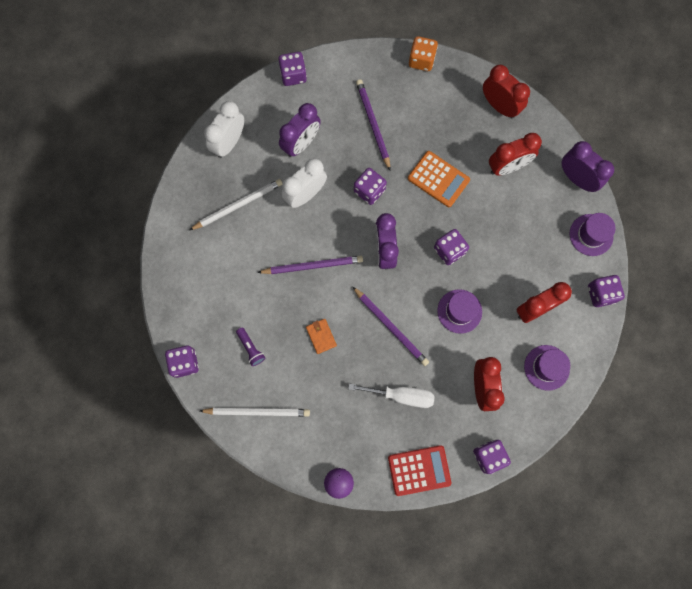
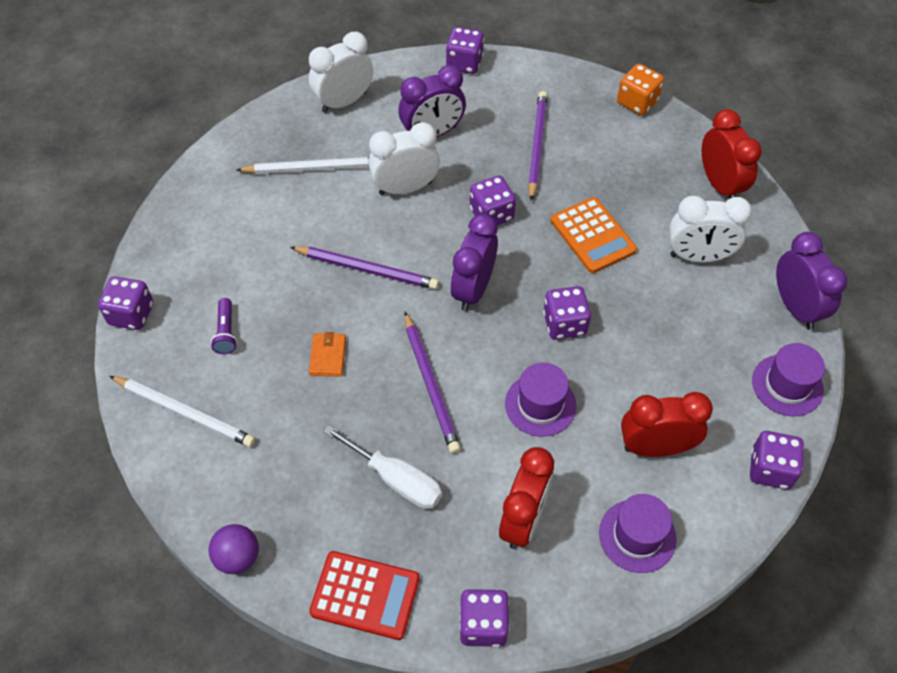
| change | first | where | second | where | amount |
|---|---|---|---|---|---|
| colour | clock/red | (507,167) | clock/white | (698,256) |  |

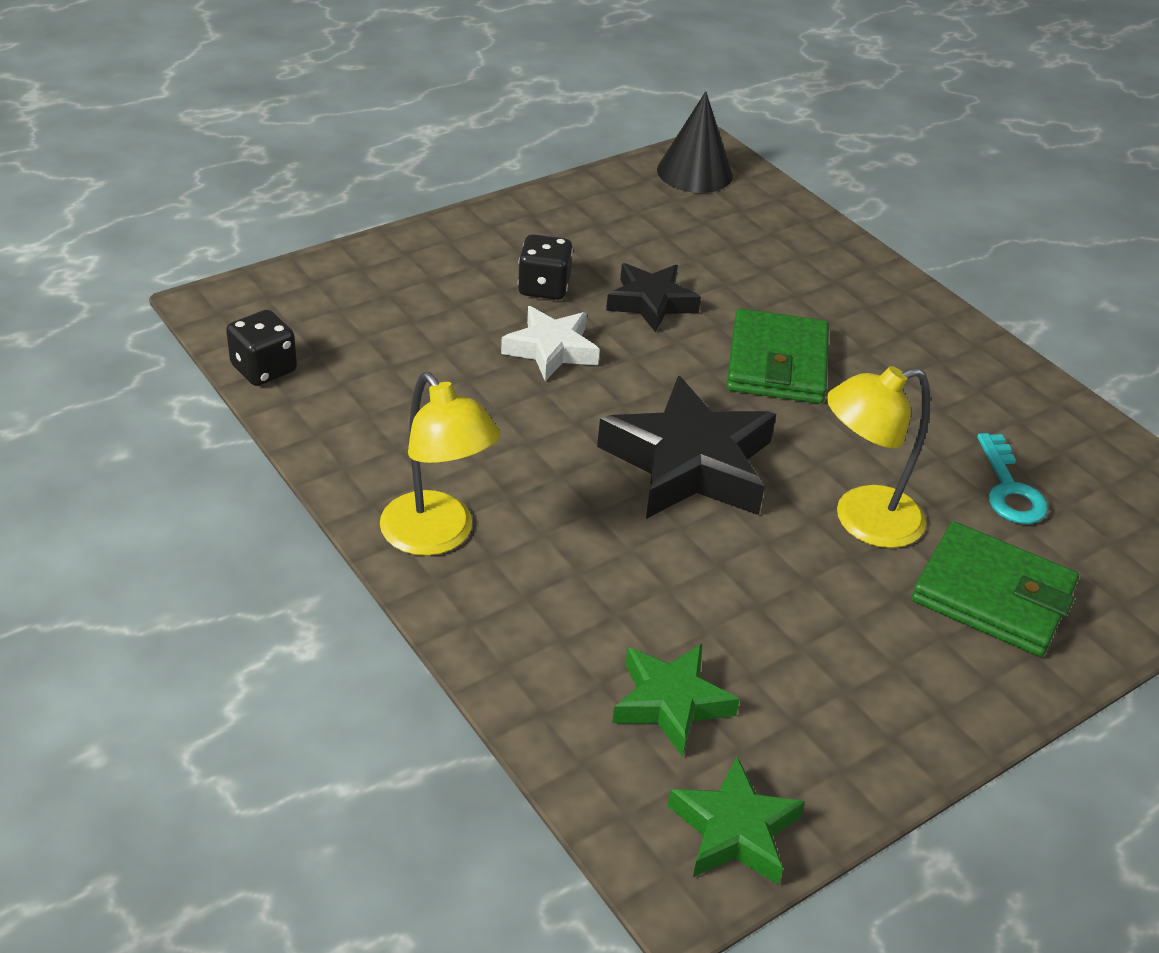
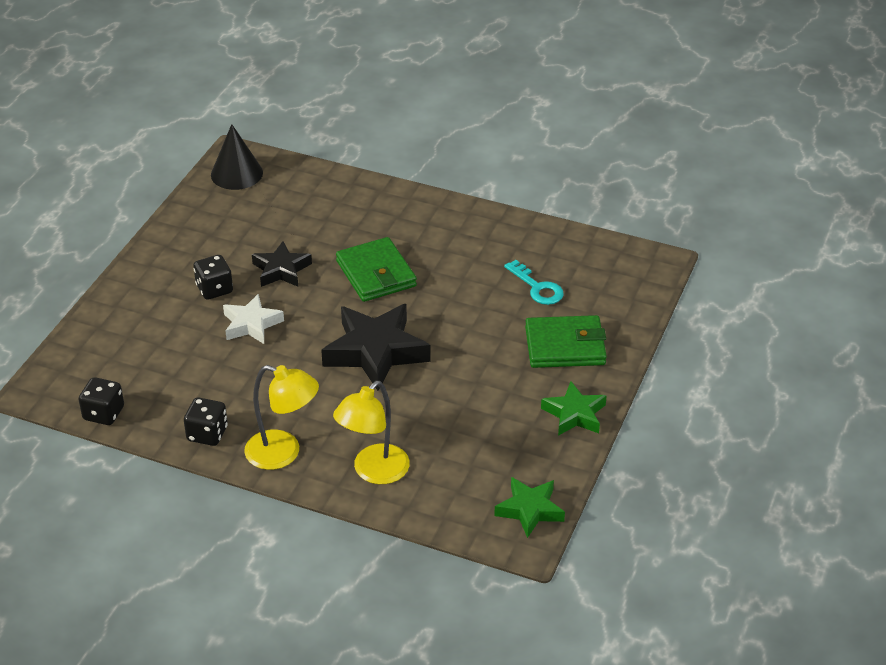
| change | first | where | second | where | amount |
|---|---|---|---|---|---|
| relocated | star/green | (671,703) |  | (574,414) |  |
| relocated | lamp/yellow | (862,521) |  | (373,472) |  |
| appeared |  |  | dice/black | (207,434) |  |

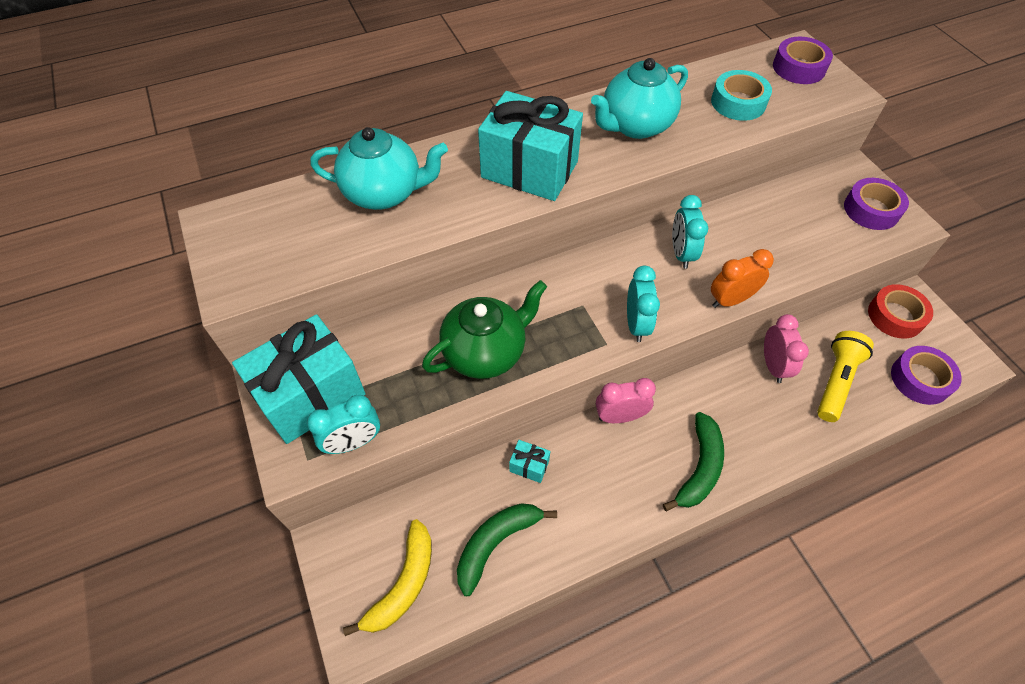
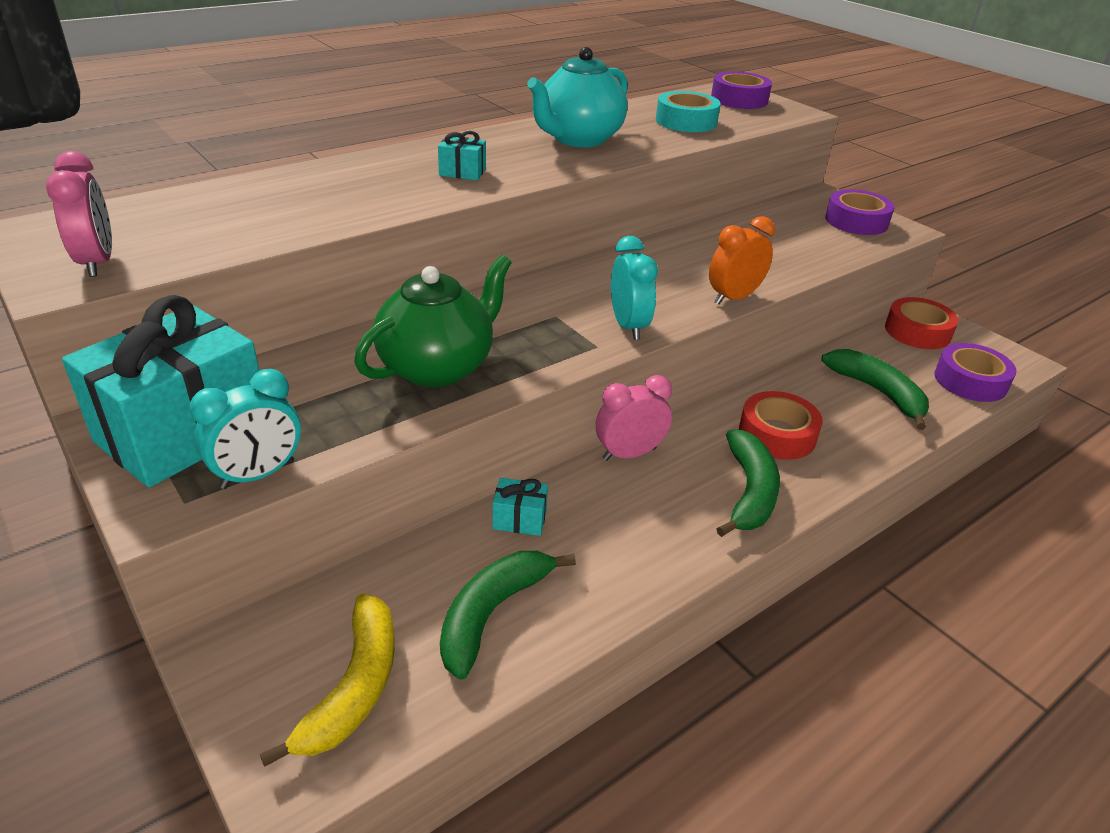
| change | first | where | second | where | amount |
|---|---|---|---|---|---|
| missing | teapot/turquoise | (384,193) |  |  |  |
| size | gift/turquoise | (529,170) |  | (462,172) | x0.40 |
| missing | clock/turquoise | (681,253) |  |  |  |
| relocated | clock/pink | (773,365) |  | (97,262) |  |
| exchanged | flashlight/yellow | (835,381) | banana/green | (878,393) |  |
| appeared |  |  | tape/red | (777,434) |  |

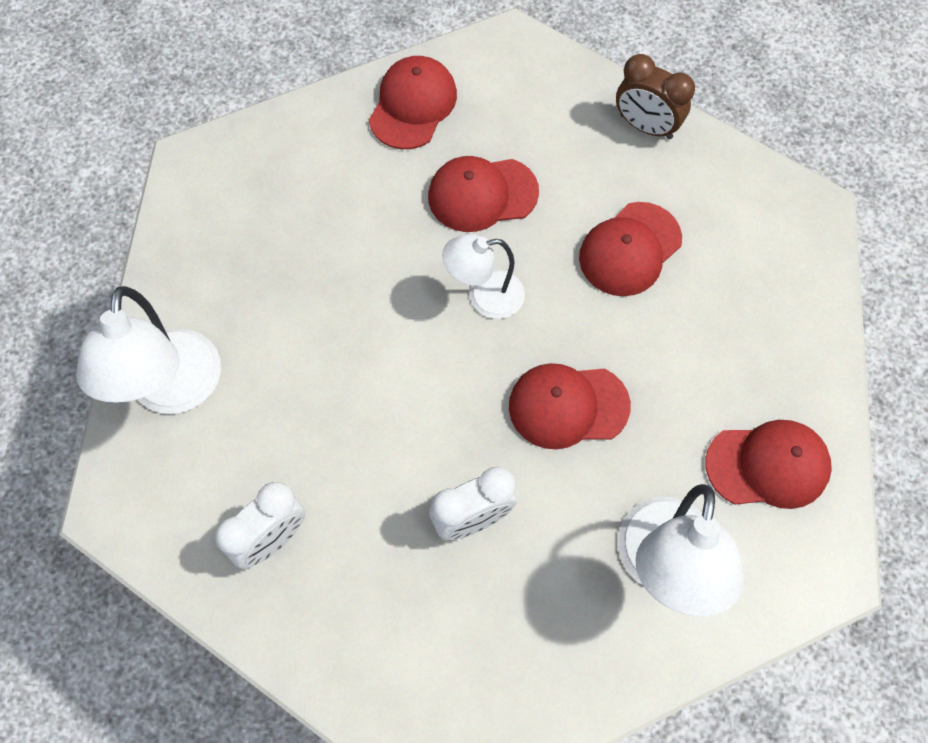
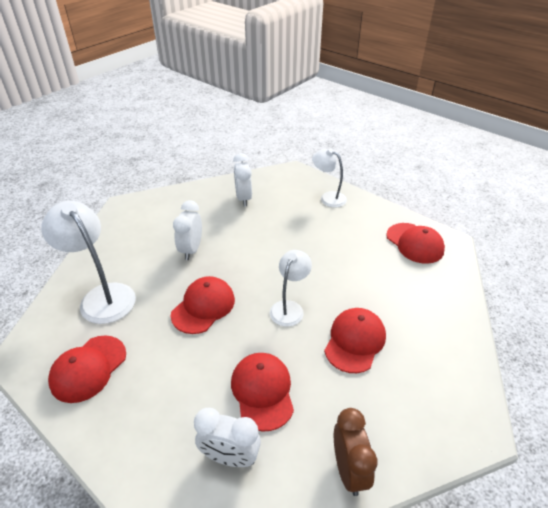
| change | first | where | second | where | amount |
|---|---|---|---|---|---|
| size | lamp/white | (173,391) |  | (328,197) | x0.62 |
| relocated | cap/red | (413,105) |  | (414,243) |  |
| spun | clock/brown | (646,126) |  | (349,470) | 105 degrees clockwise |
| appeared |  |  | clock/white | (230,457) |  |

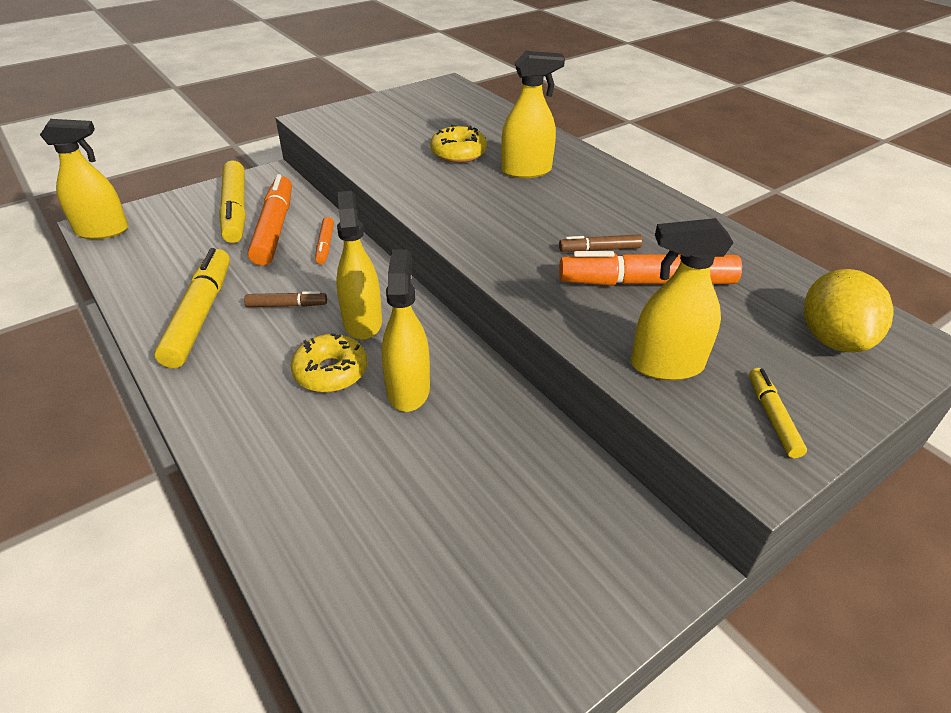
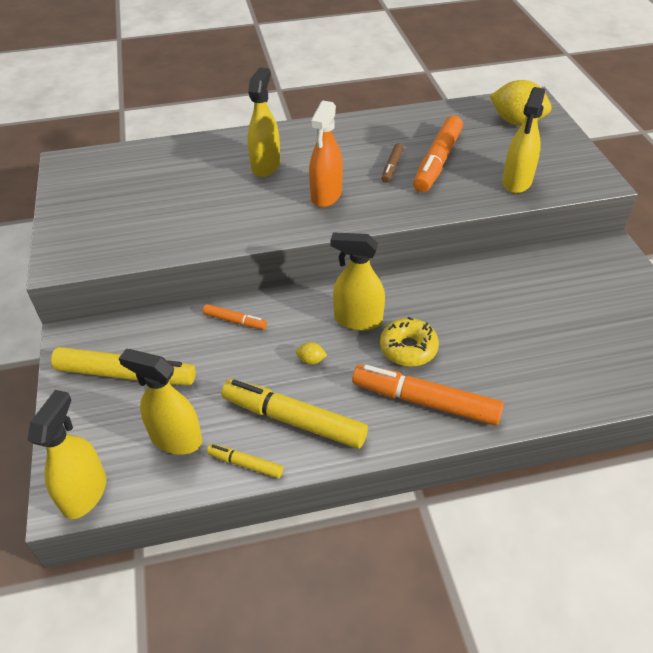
| change | first | where | second | where | amount |
|---|---|---|---|---|---|
| exchanged | marker/brown | (287,305) | lemon/yellow | (311,360) |  |
| relocated | marker/orange | (274,228) |  | (425,402) |  |
| relocated | spray bottle/yellow | (408,389) |  | (176,439) |  |
| missing | donut/yellow | (458,153) |  |  |  |
| relocated | marker/yellow | (772,417) |  | (245,464) |  |
| appeared |  |  | spray bottle/orange | (326,195) |  |

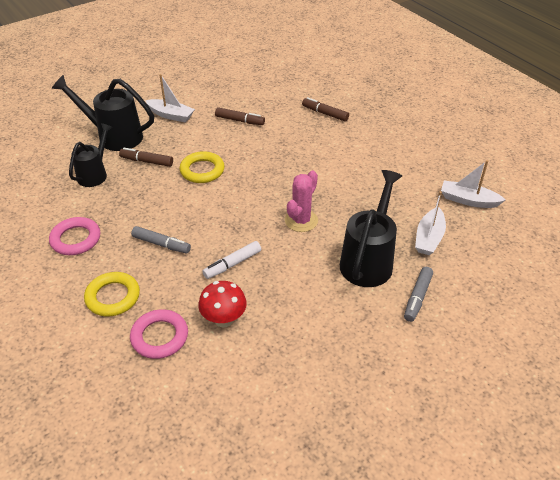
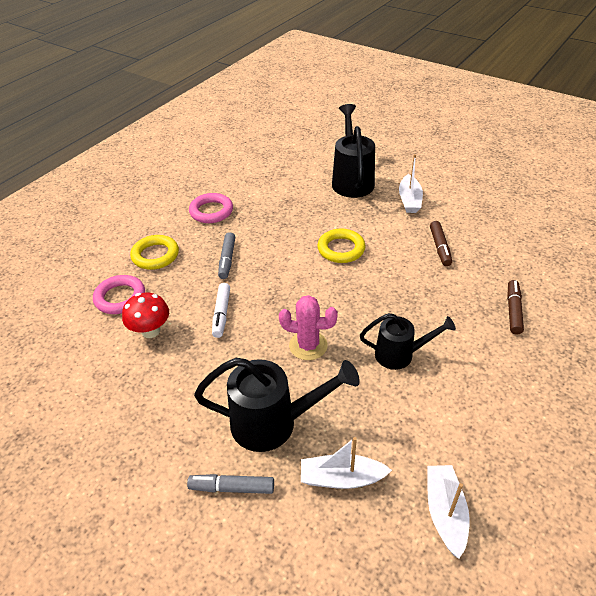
| change | first | where | second | where | amount |
|---|---|---|---|---|---|
| relocated | watering can/black | (95,174) |  | (400,354) |  |
| missing | marker/brown | (147,161) |  |  |  |
| spun | marker/white | (232,264) |  | (221,314) | 120 degrees counterclockwise |

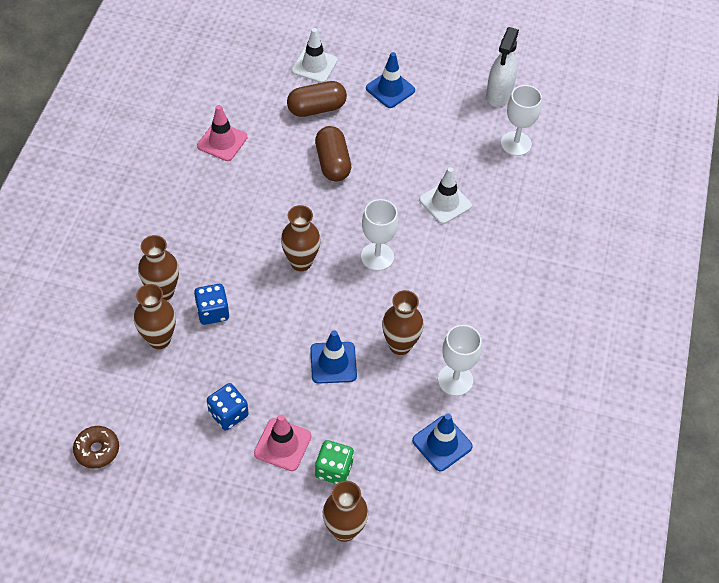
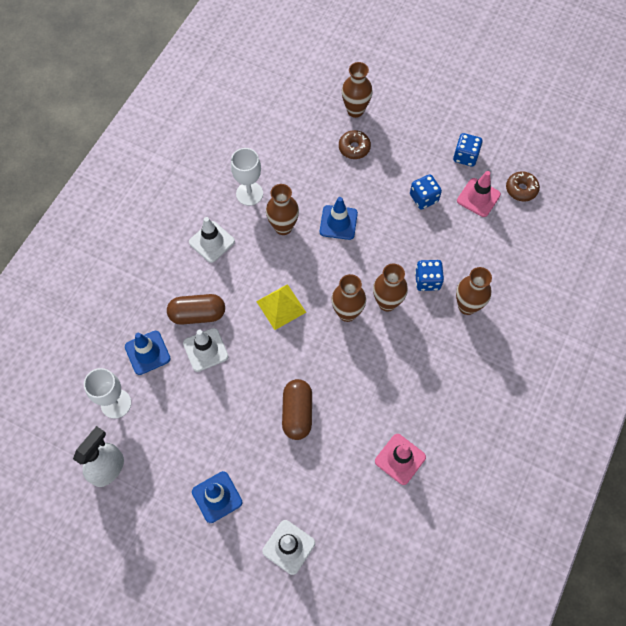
| change | first | where | second | where | amount |
|---|---|---|---|---|---|
| relocated | vase/brown | (159,339) |  | (387,303) |  |
| relocated | traffic cone/pink | (282,444) |  | (478,197) |  |
| relocated | capsule/brown | (316,108) |  | (197,314) |  |
| exchanged | dice/green | (334,469) | donut/brown | (354,148) |  |
| exchanged | goblet/white | (377,256) | pyramid/yellow | (281,307) |  |
| relocated | traffic cone/blue | (442,443) |  | (147,352) |  |
| appeared |  |  | traffic cone/white | (212,242) |  |
| appeared |  |  | dice/blue | (465,156) |  |

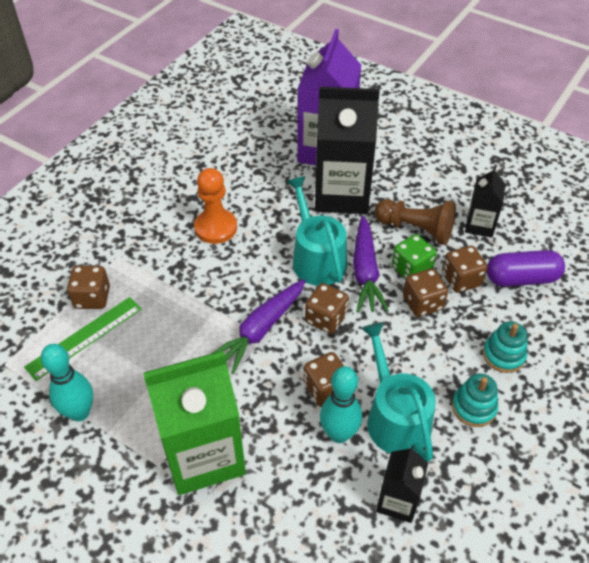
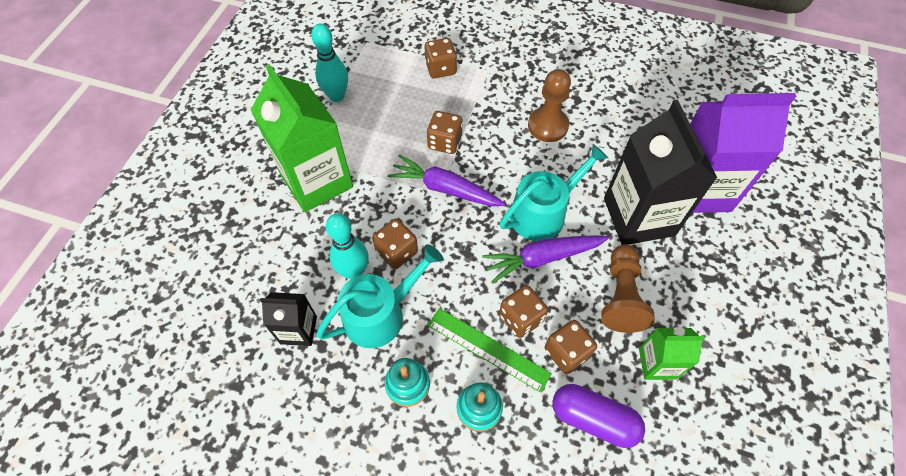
| change | first | where | second | where | amount |
|---|---|---|---|---|---|
| relocated | ruler/green | (84,337) |  | (488,349) |  |
| colour | pawn/orange | (216,228) | pawn/brown | (548,126) |  |
| relocated | dice/brown | (326,319) |  | (445,142) |  |
| missing | dice/green | (411,269) |  |  |  |
| colour | carton/black | (479,225) | carton/green | (657,363) |  |
| spun | capsule/purple | (521,278) |  | (593,419) | 45 degrees counterclockwise |

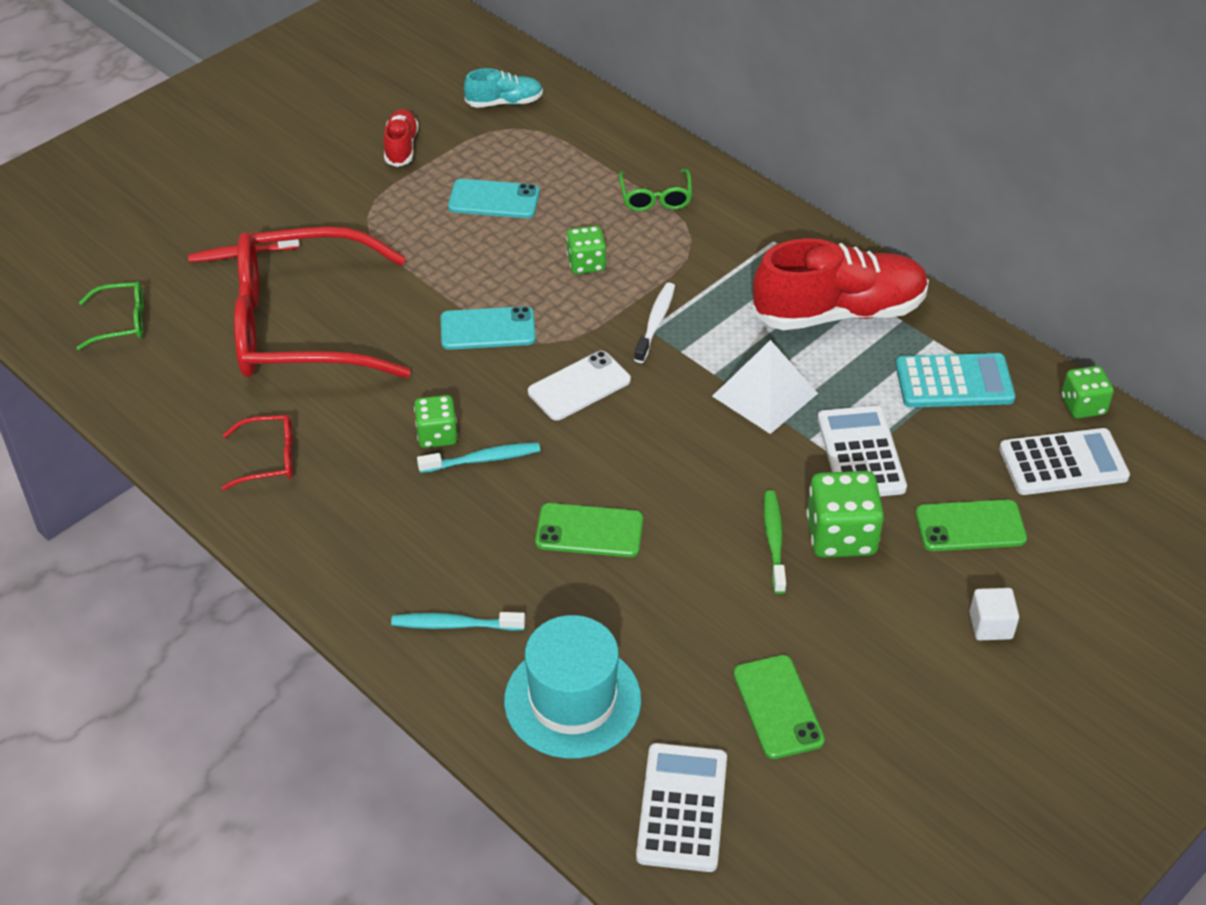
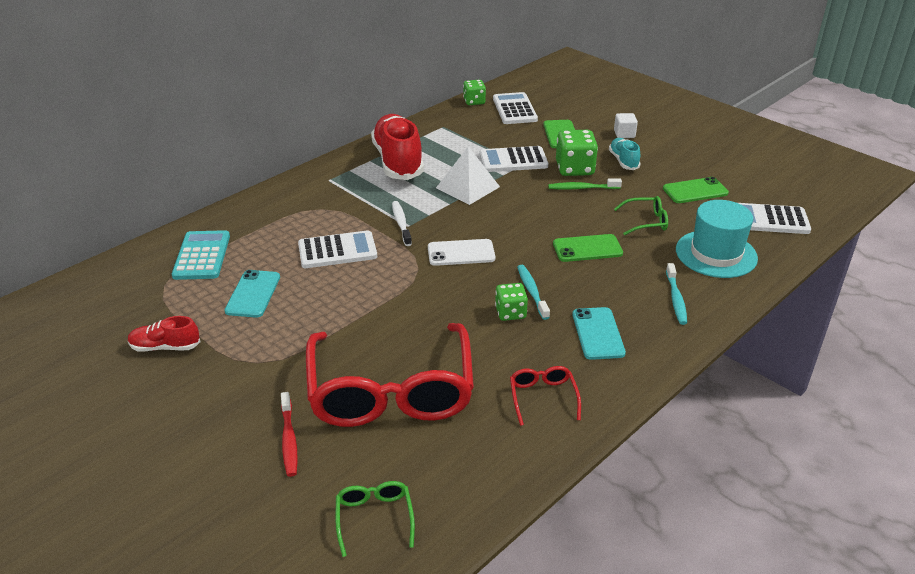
| change | first | where | second | where | amount |
|---|---|---|---|---|---|
| relocated | phone/turquoise | (488,329) |  | (598,333) |  |
| relocated | shoe/turquoise | (504,102) |  | (623,161) |  |
| spun | phone/white | (579,386) |  | (461,253) | 60 degrees counterclockwise |
| spun | phone/green | (589,531) |  | (587,249) | 75 degrees clockwise |
| exchanged | dice/green | (586,263) | calculator/white | (337,251) |  |
| relocated | glasses/green | (655,198) |  | (646,221) |  |
| spun | toothbrush/white | (655,322) |  | (401,223) | 60 degrees clockwise |
| relocated | calculator/turquoise | (954,382) |  | (202,256) |  |

